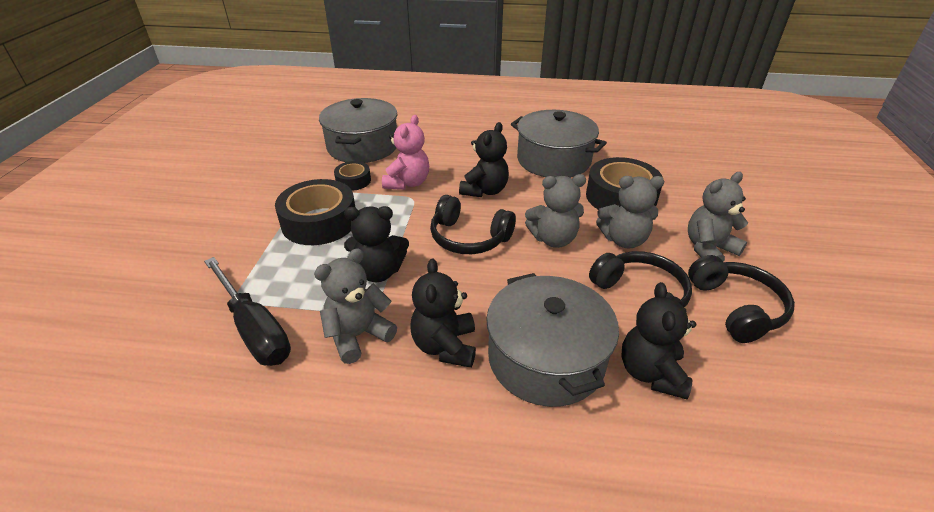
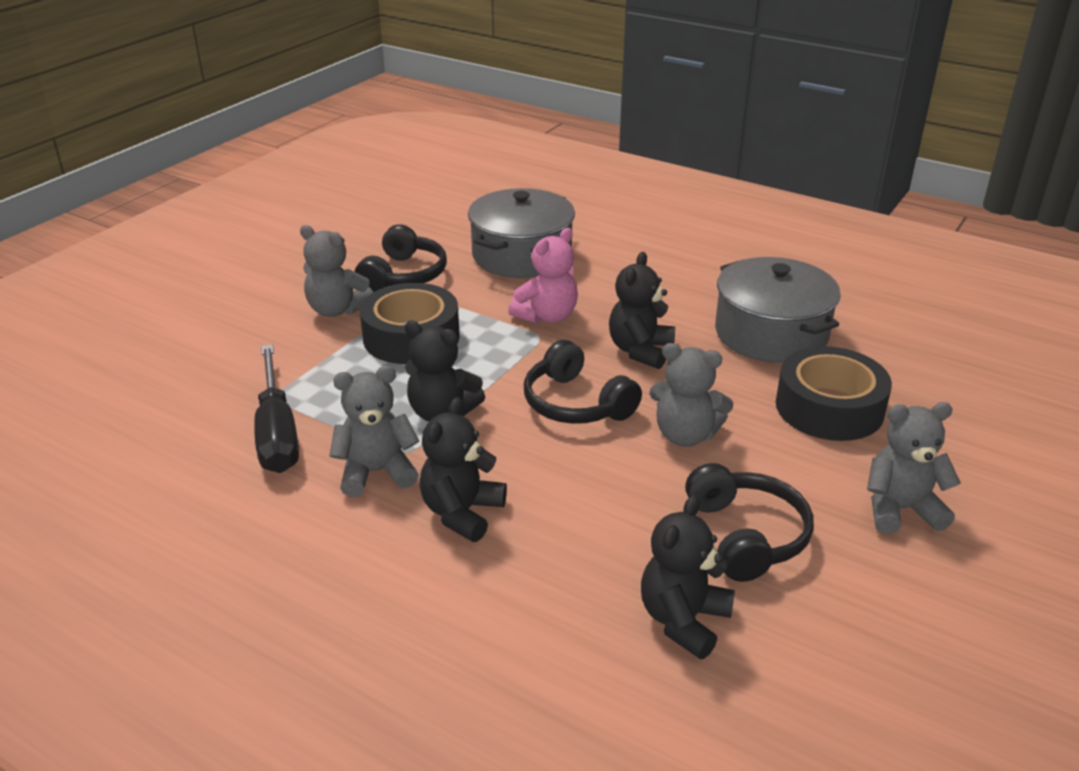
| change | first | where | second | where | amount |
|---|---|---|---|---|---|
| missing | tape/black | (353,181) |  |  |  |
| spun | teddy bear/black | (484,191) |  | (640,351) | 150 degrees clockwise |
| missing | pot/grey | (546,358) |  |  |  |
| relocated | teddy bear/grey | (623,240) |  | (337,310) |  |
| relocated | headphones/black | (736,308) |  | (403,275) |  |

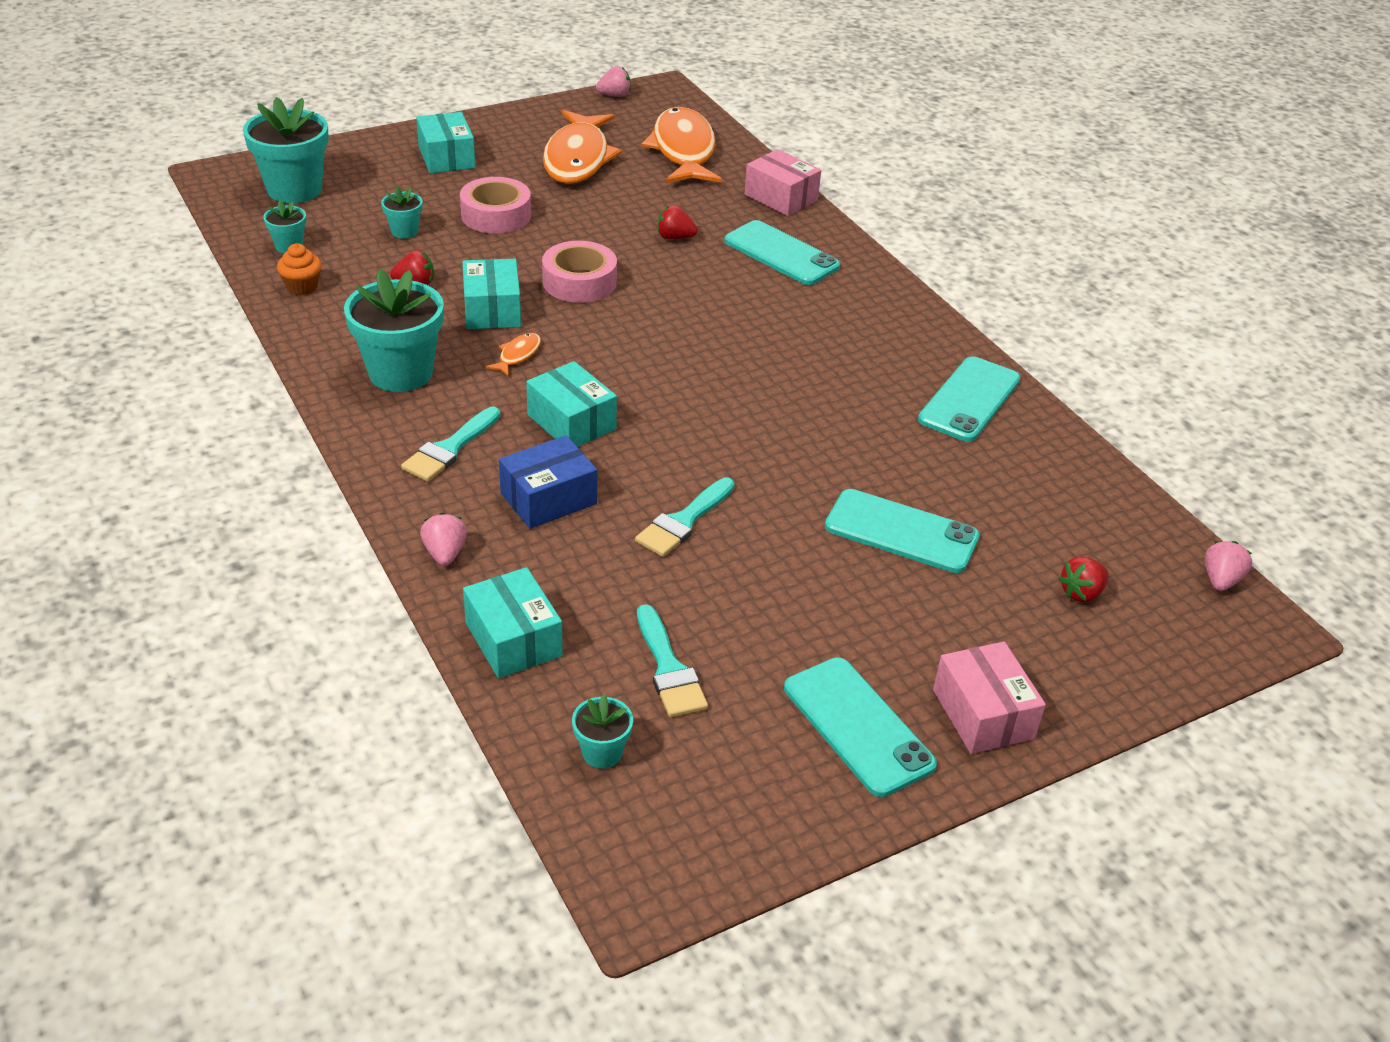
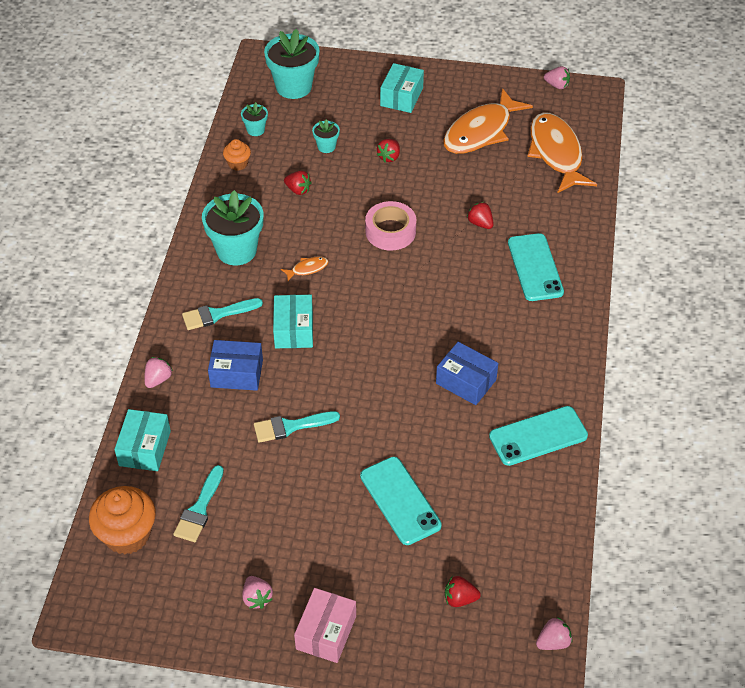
| change | first | where | second | where | amount |
|---|---|---|---|---|---|
| exchanged | tape/pink | (496,215) | strawberry/red | (389,157) |  |
| missing | box/turquoise | (492,310) |  |  |  |
| exchanged | flower pot/turquoise | (602,752) | cupcake/orange | (127,534) |  |
| spun | fish/orange | (683,150) |  | (556,153) | 45 degrees counterclockwise |
| missing | box/pink | (781,197) |  |  |  |
| exchanged | phone/turquoise | (858,726) | strawberry/pink | (257,598) |  |
| appeared |  |  | box/blue | (466,381) |  |

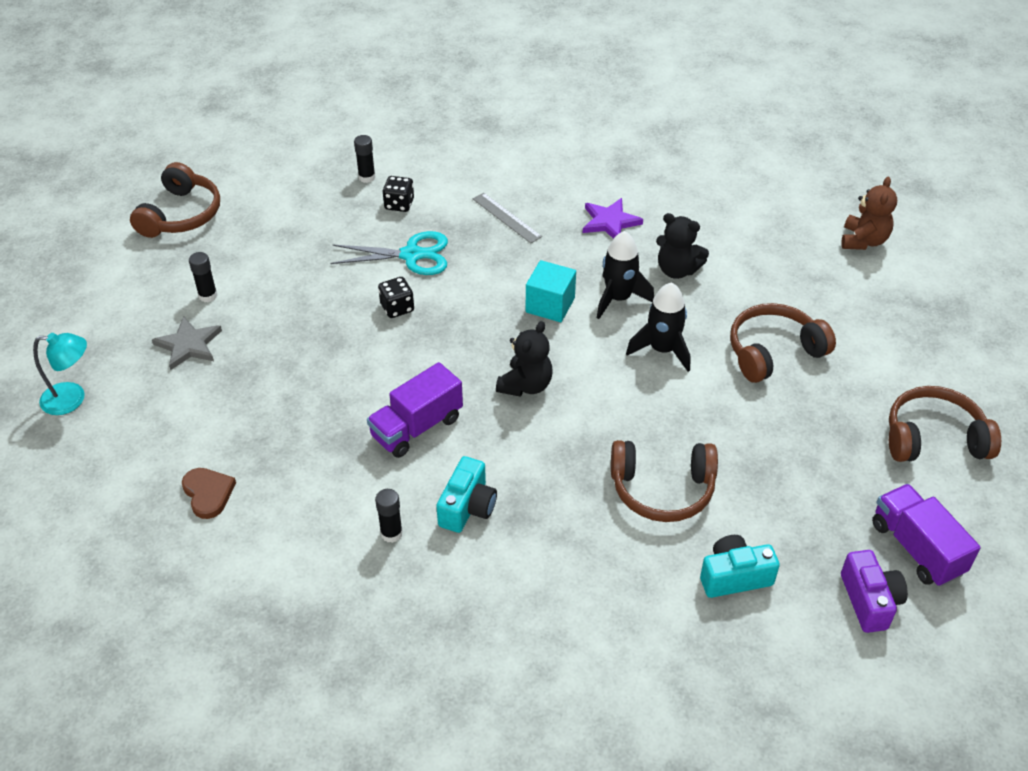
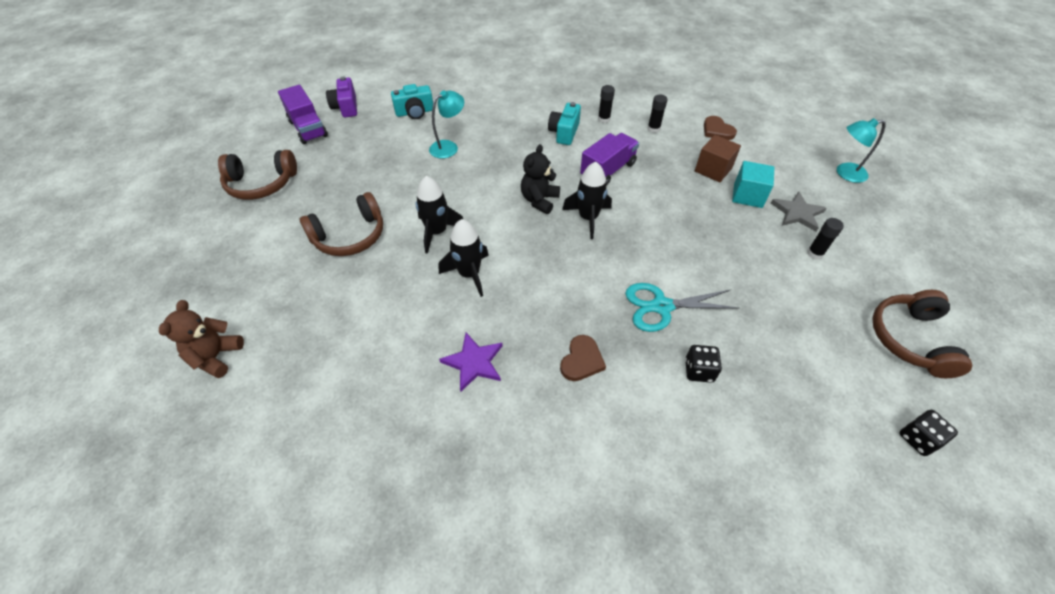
| change | first | where | second | where | amount |
|---|---|---|---|---|---|
| relocated | glue stick/black | (367,177) |  | (653,129) |  |
| relocated | dice/black | (397,308) |  | (918,439) |  |
| exchanged | ruler/grey | (506,217) | heart/brown | (581,360) |  |
| relocated | cube/turquoise | (550,305) |  | (747,195) |  |
| exchanged | headphones/brown | (662,490) | lamp/turquoise | (449,147) |  |
| missing | teddy bear/black | (677,270) |  |  |  |
| appeared |  |  | rocket/black | (588,218) |  |
| appeared |  |  | cube/brown | (713,170) |  |

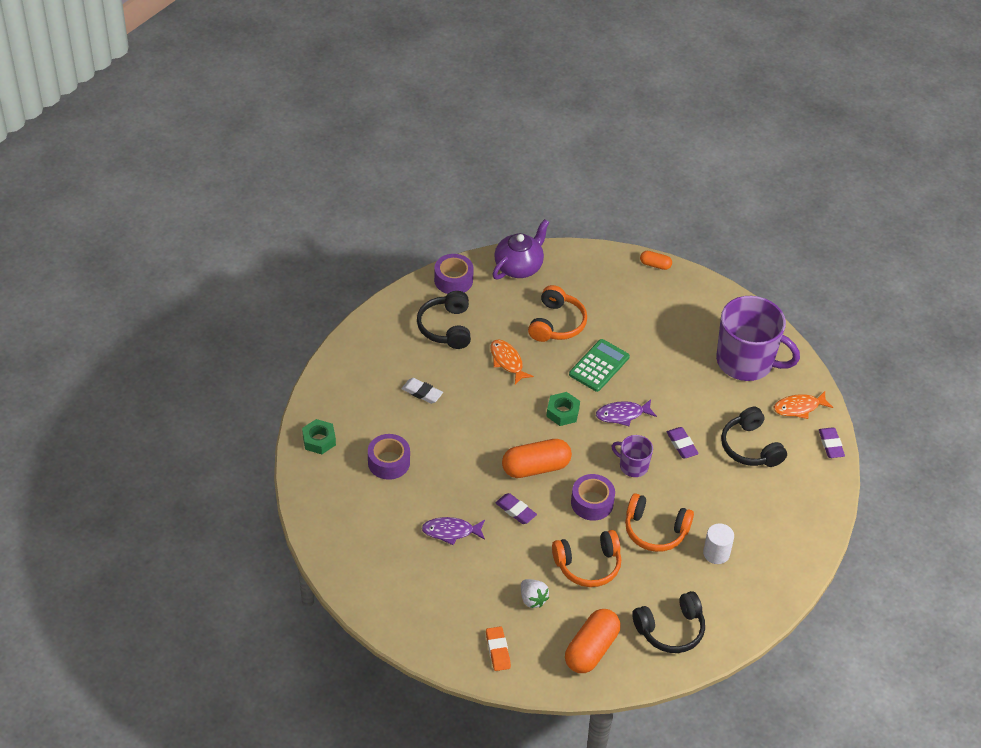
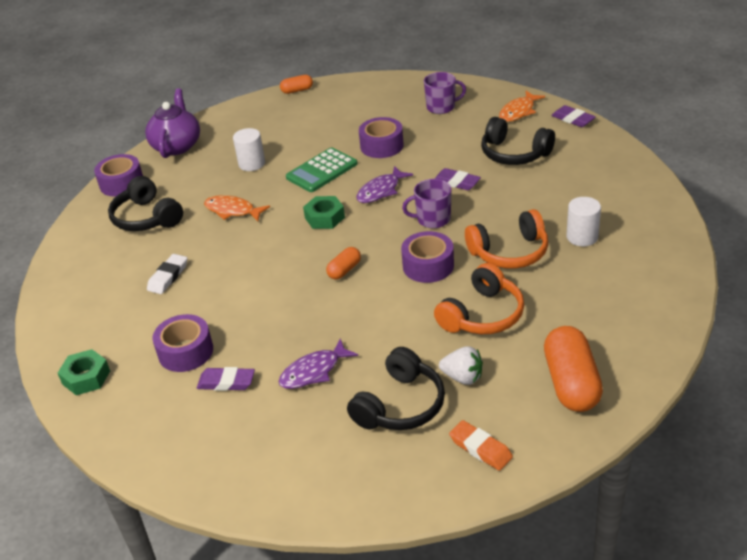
| change | first | where | second | where | amount |
|---|---|---|---|---|---|
| spun | eraser/white | (422,393) |  | (168,277) | 60 degrees counterclockwise |
| relocated | eraser/purple | (515,511) |  | (226,382) |  |
| size | capsule/orange | (536,467) |  | (344,270) | x0.51 |
| exchanged | headphones/orange | (556,323) | cylinder/white | (252,164) |  |
| spun | calculator/green | (599,366) |  | (322,171) | 135 degrees counterclockwise |
| relocated | headphones/black | (670,630) |  | (400,405) |  |
| size | mug/purple | (746,361) |  | (441,107) | x0.48 |
| appeared |  |  | tape/purple | (382,146) |  |

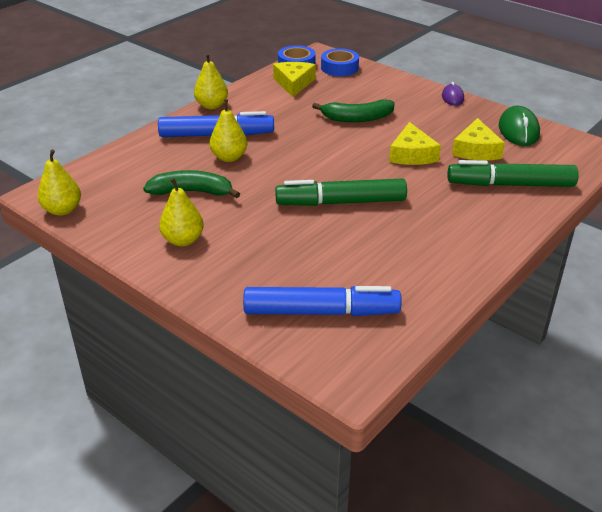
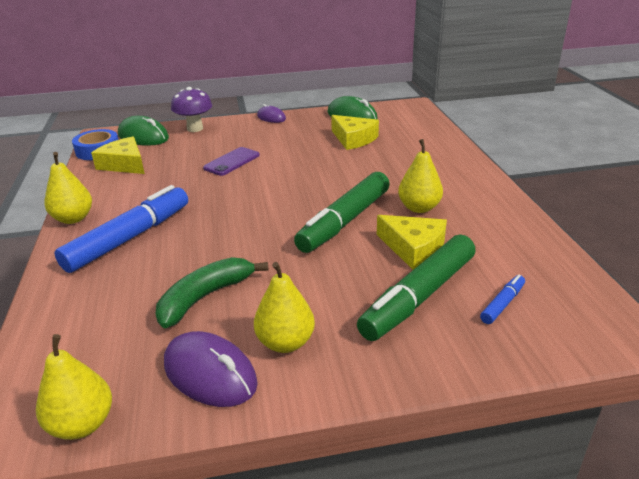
| change | first | where | second | where | amount |
|---|---|---|---|---|---|
| relocated | pear/yellow | (229,157) |  | (419,208) |  |
| size | marker/blue | (320,312) |  | (502,304) | x0.44 |
| exchanged | banana/green | (357,118) | phone/purple | (232,162) |  |
| exchanged | tape/blue | (339,68) | mouse/green | (143,137) |  |
| relocated | cheese/yellow | (412,154) |  | (414,248) |  |
| relocated | marker/green | (511,185) |  | (419,296) |  |
| appeared |  |  | mouse/purple | (210,373) |  |
| appeared |  |  | mushroom/purple | (195,128) |  |

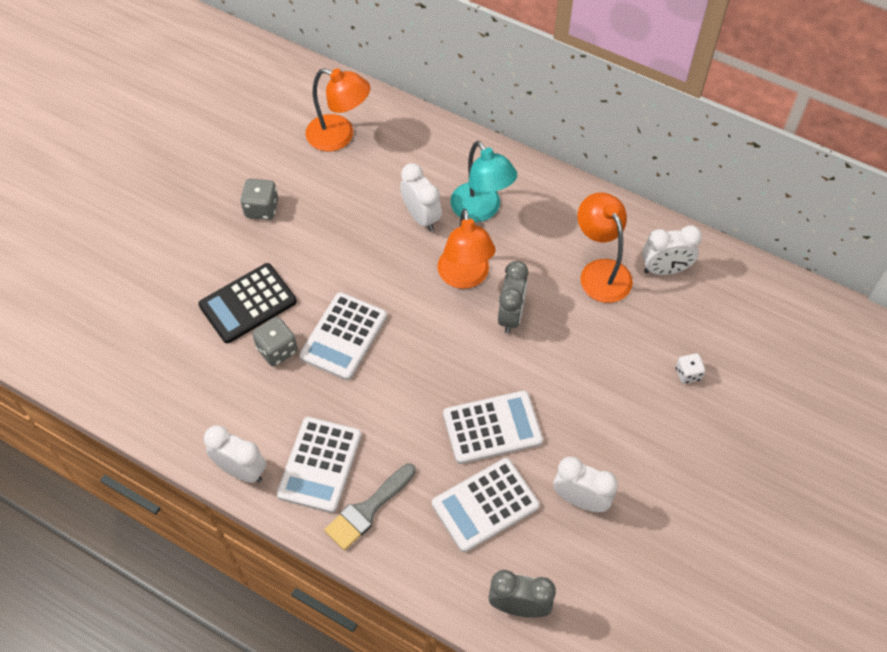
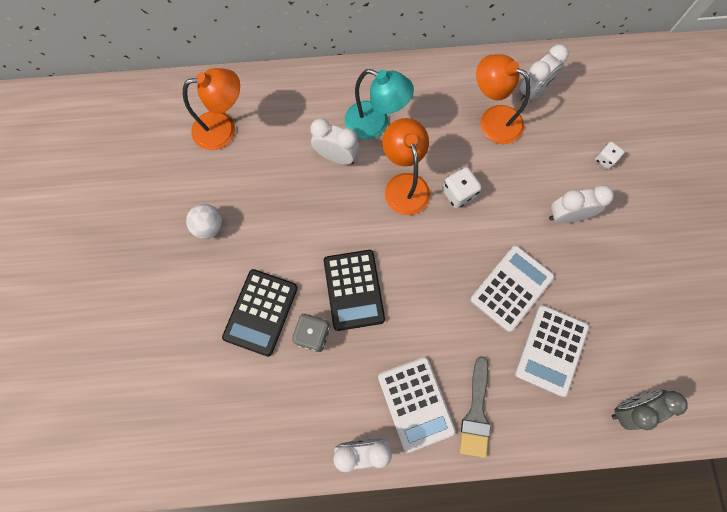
| change | first | where | second | where | amount |
|---|---|---|---|---|---|
| exchanged | dice/grey | (261,209) | ball/white | (209,227) |  |
| colour | calculator/white | (343,336) | calculator/black | (354,290) |  |
| spun | lamp/orange | (465,277) |  | (404,184) | 150 degrees counterclockwise |
| exchanged | clock/grey | (510,315) | dice/white | (458,193) |  |
| relocated | clock/white | (580,500) |  | (567,216) |  |

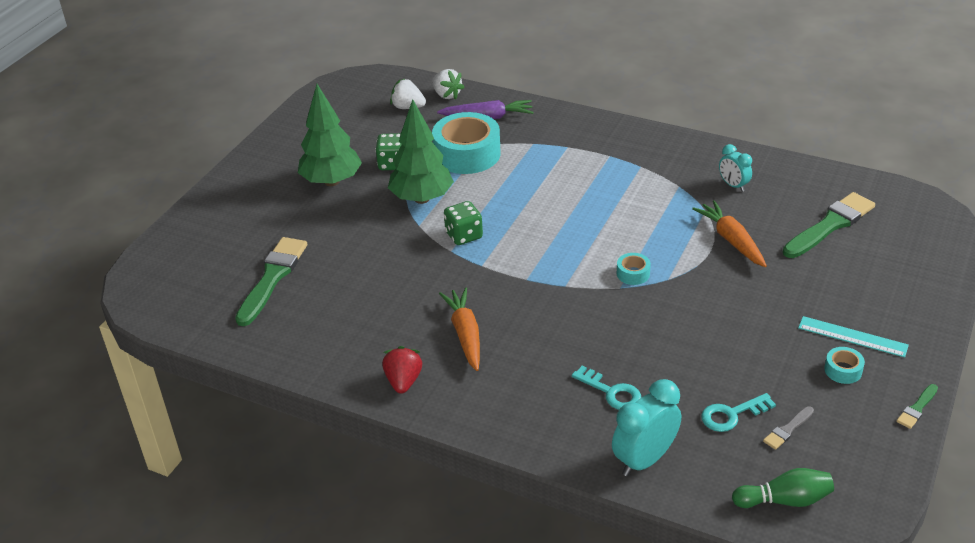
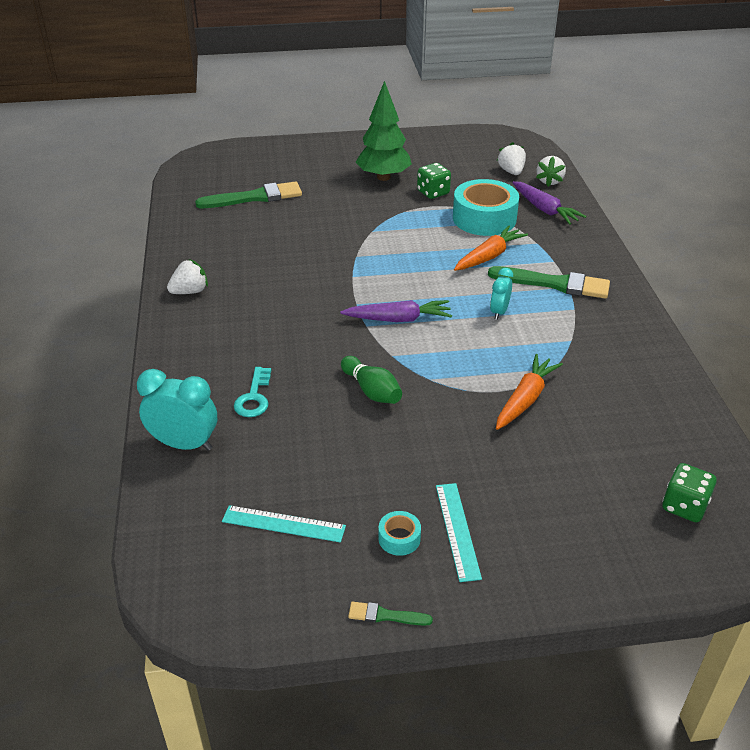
| change | first | where | second | where | amount |
|---|---|---|---|---|---|
| colour | strawberry/red | (403,381) | strawberry/white | (190,291) |  |
| missing | tree/green | (422,199) |  |  |  |
| relocated | carrot/orange | (465,334) |  | (489,256) |  |
| relocated | dice/green | (464,235) |  | (684,506) |  |
| missing | tape/turquoise | (633,274) |  |  |  |
| missing | key/turquoise | (731,415) |  |  |  |
| relocated | clock/turquoise | (733,185) |  | (499,312) |  |
| relocated | bowling pin/green | (784,500) |  | (372,391) |  |
| exchanged | brush/grey | (788,429) | ruler/turquoise | (283,524) |  |
| relocated | brush/green | (830,225) |  | (554,284) |  |
| appeared |  |  | carrot/purple | (398,319) |  |

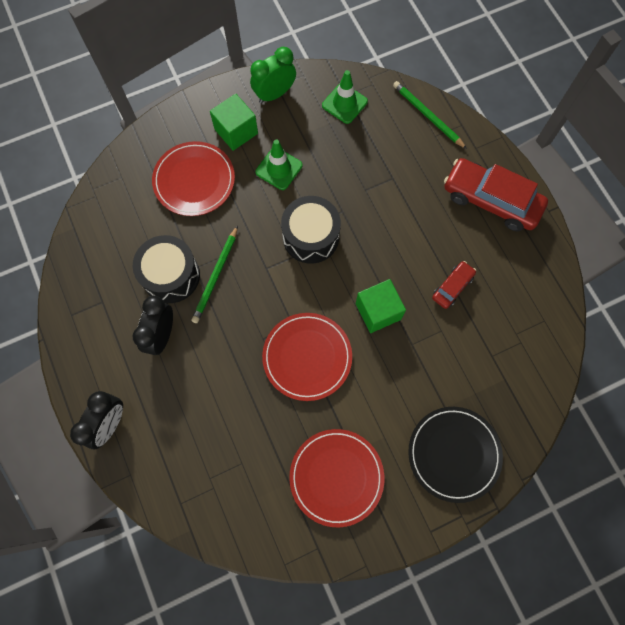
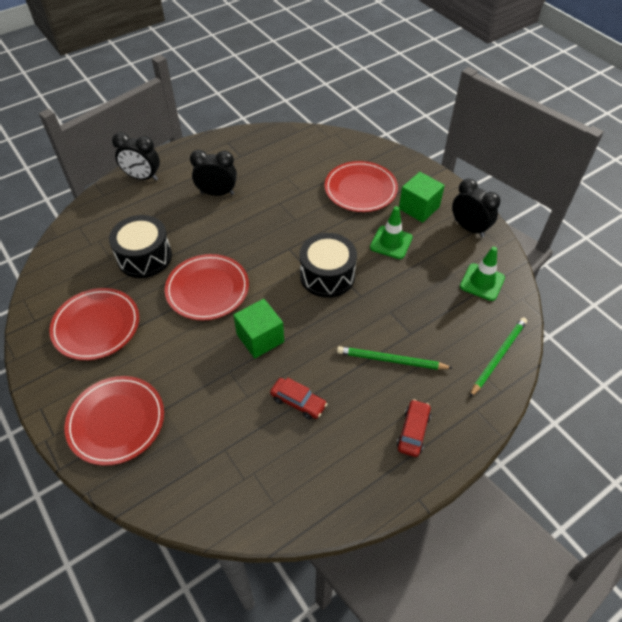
| change | first | where | second | where | amount |
|---|---|---|---|---|---|
| relocated | drum/black | (171,275) |  | (144,257) |  |
| relocated | pencil/green | (216,276) |  | (391,360) |  |
| colour | clock/green | (274,94) | clock/black | (469,228) |  |
| colour | plate/black | (454,454) | plate/red | (116,421) |  |
| size | car/red | (491,200) |  | (413,431) | x0.50 |

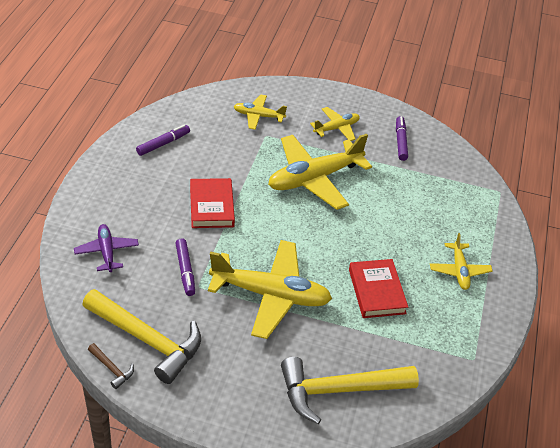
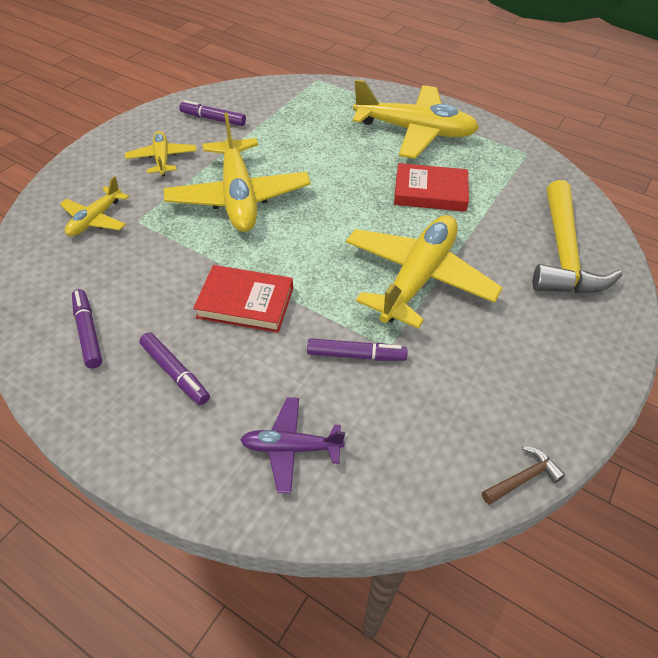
| change | first | where | second | where | amount |
|---|---|---|---|---|---|
| missing | hammer/yellow | (147,340) |  |  |  |
| size | plane/yellow | (459,270) |  | (414,131) | x1.93 |
| appeared |  |  | marker/purple | (175,372) |  |

